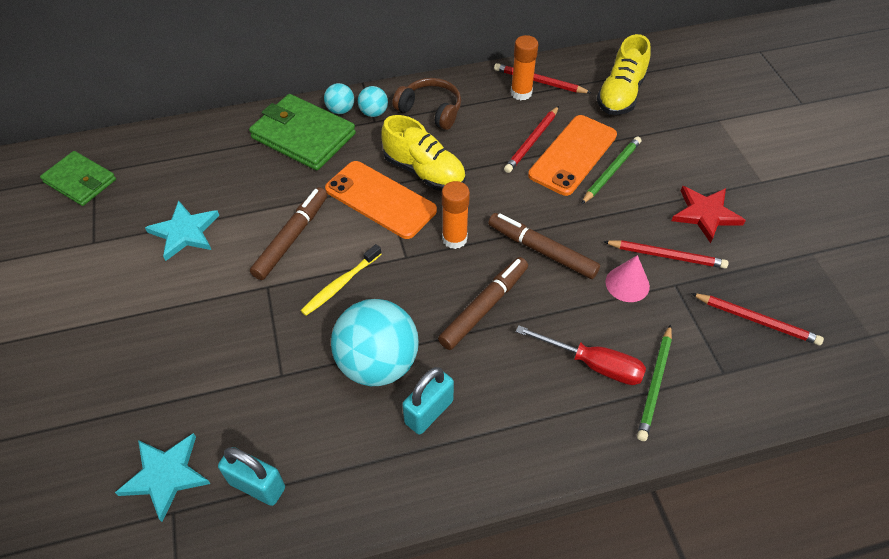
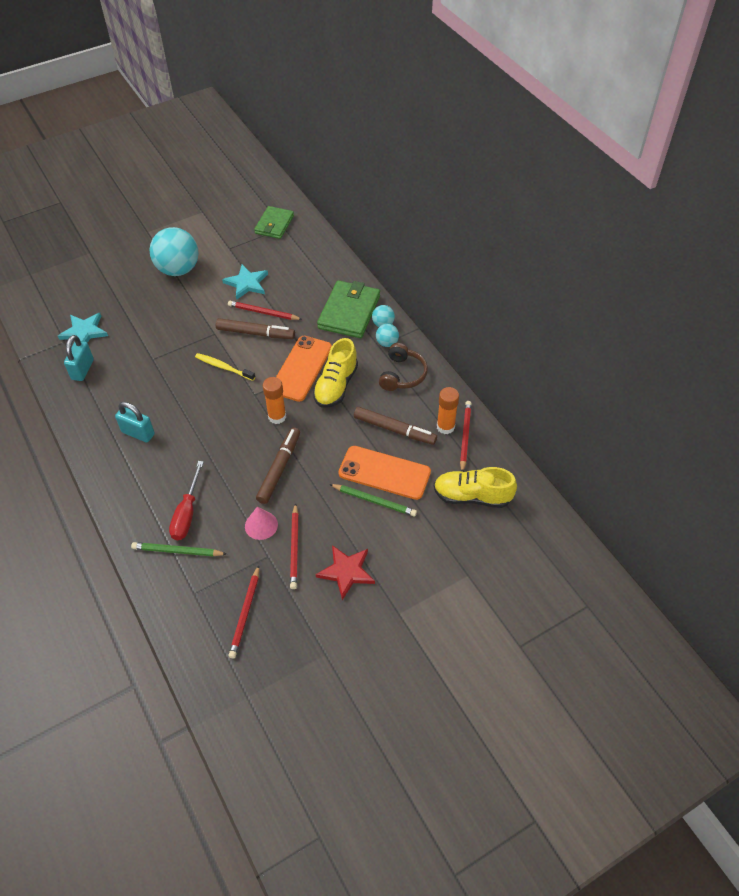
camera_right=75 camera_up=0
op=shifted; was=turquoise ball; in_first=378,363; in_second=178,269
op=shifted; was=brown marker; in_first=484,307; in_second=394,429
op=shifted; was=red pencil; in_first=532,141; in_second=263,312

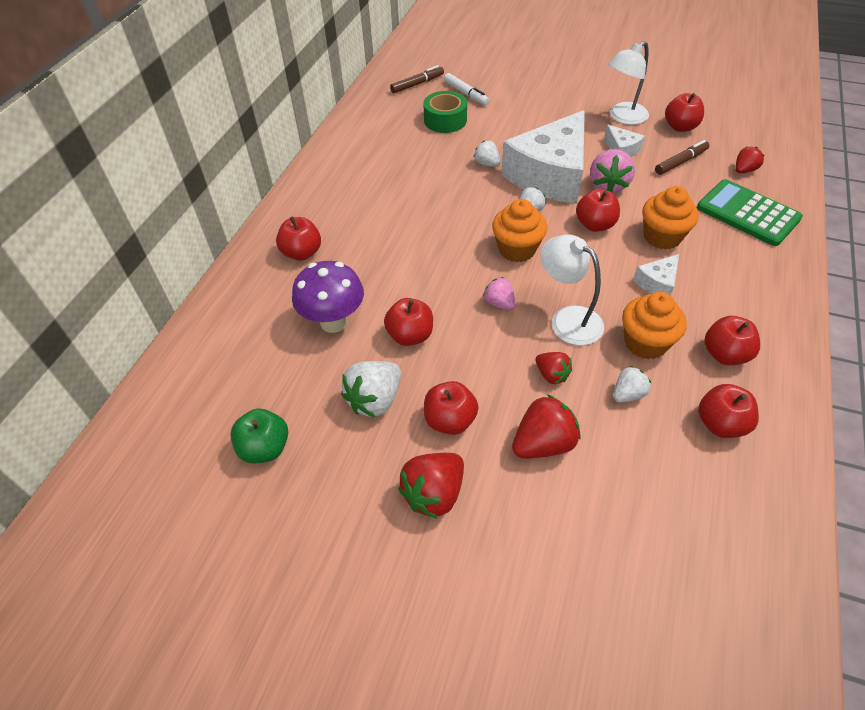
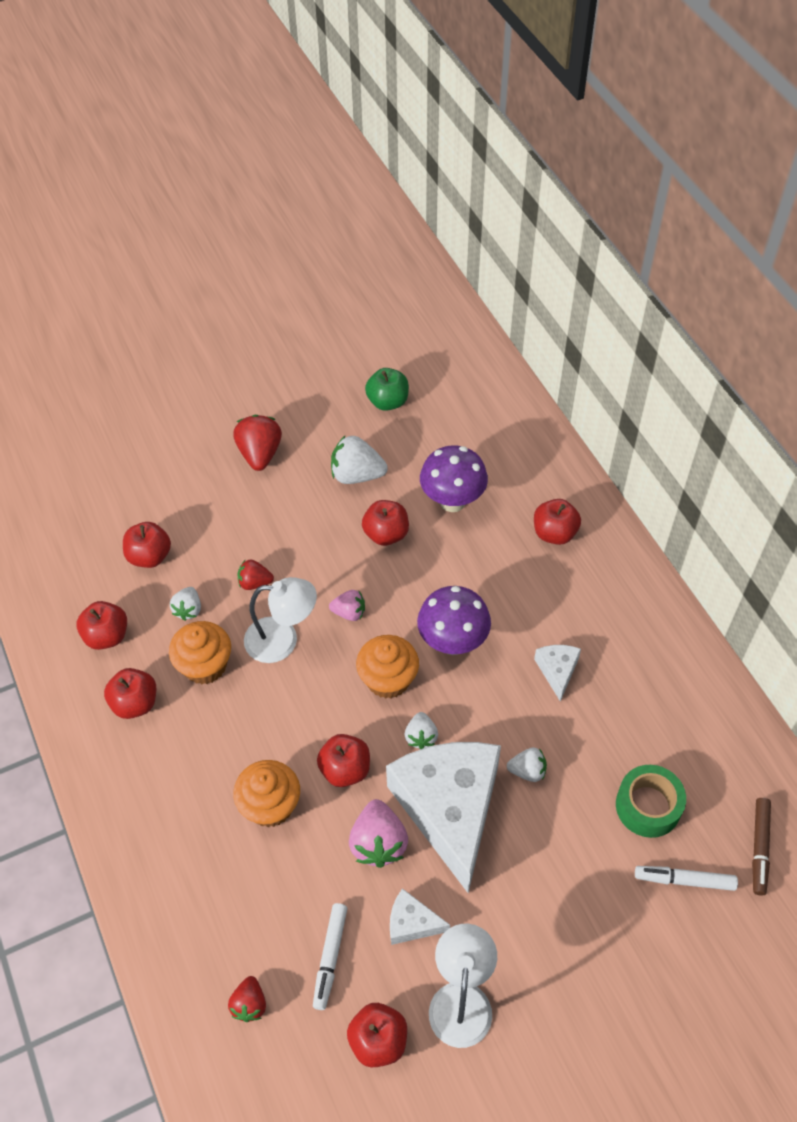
camera_right=135 camera_up=5
op=rotated; was=white strawberry; in_first=375,400; in_second=357,475; clockwise=-75
op=shifted; was=red apple; in_first=450,420; in_second=150,556
op=gone; was=red strawberry; in_first=543,443
op=rotated; was=pink strawberry; in_first=608,185; in_second=378,843; clockwise=-150
op=shifted; was=white cheese; in_first=657,283; in_second=557,671
op=repainted; was=brown marker; now=white marker; in_first=681,162; in_second=330,957
op=gone; was=green calculator; in_first=747,213
op=new; now=purple mushroom; in_second=453,642

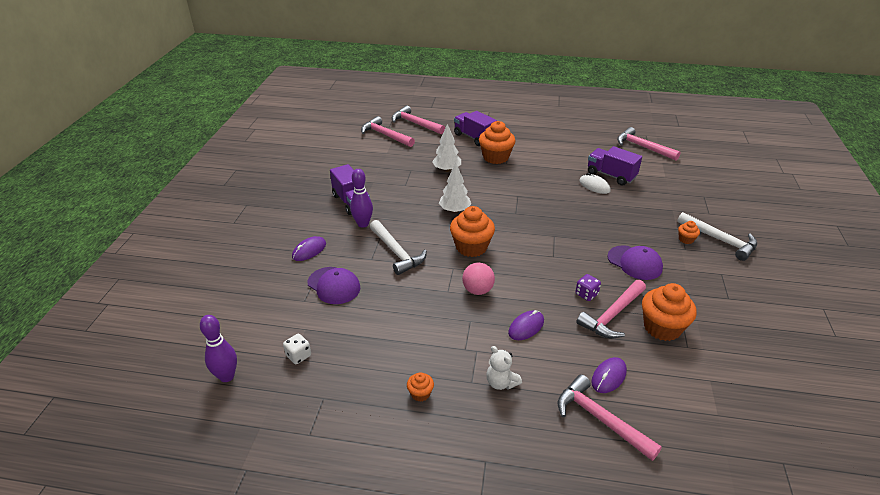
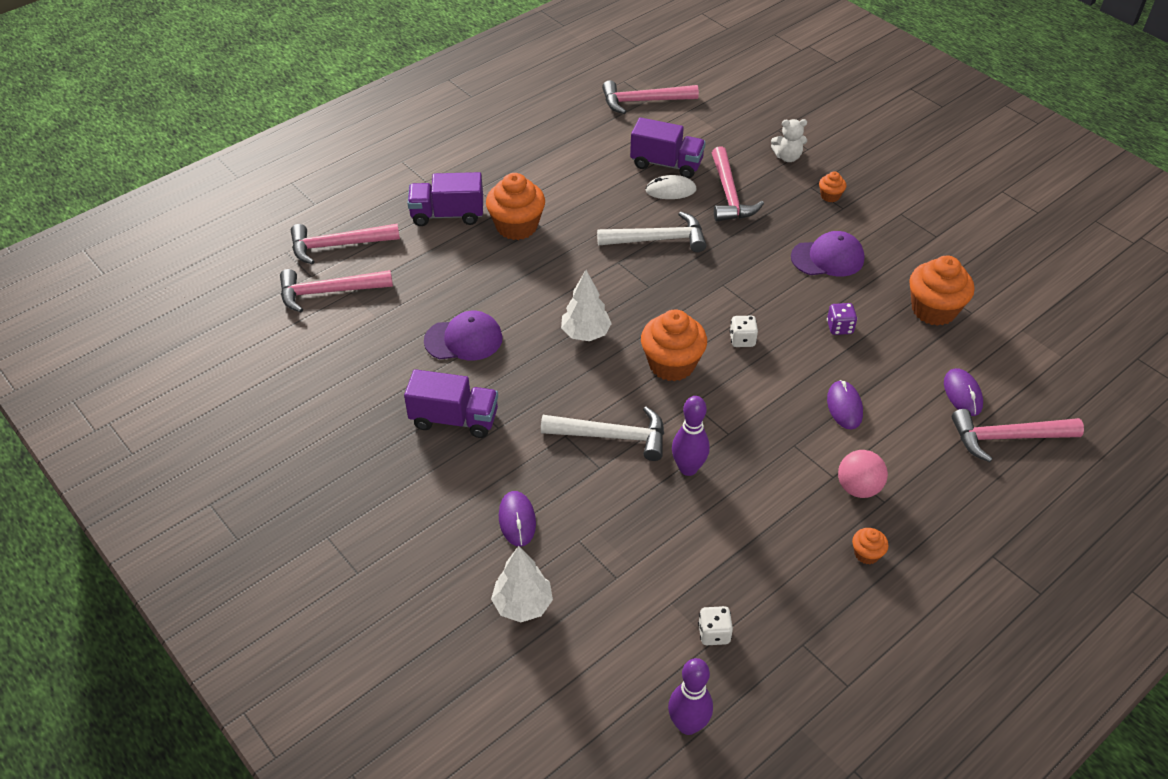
camera_right=-50 camera_up=10
op=shifted; was=purple cap; in_first=334,285; in_second=463,339
op=shifted; was=purple bowling pin; in_first=363,224; in_second=688,468
op=shifted; was=white tree; in_first=447,170; in_second=523,605
op=shifted; was=pink ball; in_first=477,290; in_second=858,488
op=shifted; was=white teddy bear; in_first=501,382; in_second=787,157
op=shifted; was=pink hammer; in_first=612,315; in_second=729,195
op=rotated; was=purple truck; in_first=611,175; in_second=666,164; clockwise=-150
op=shifted; was=white hammer; in_first=720,240; in_second=658,239
op=new; now=white dice; in_second=742,340

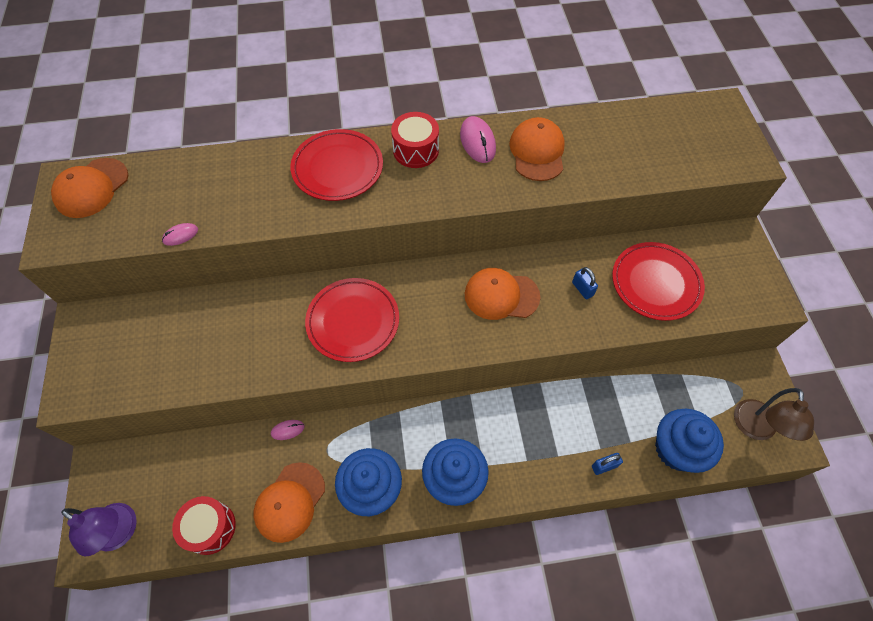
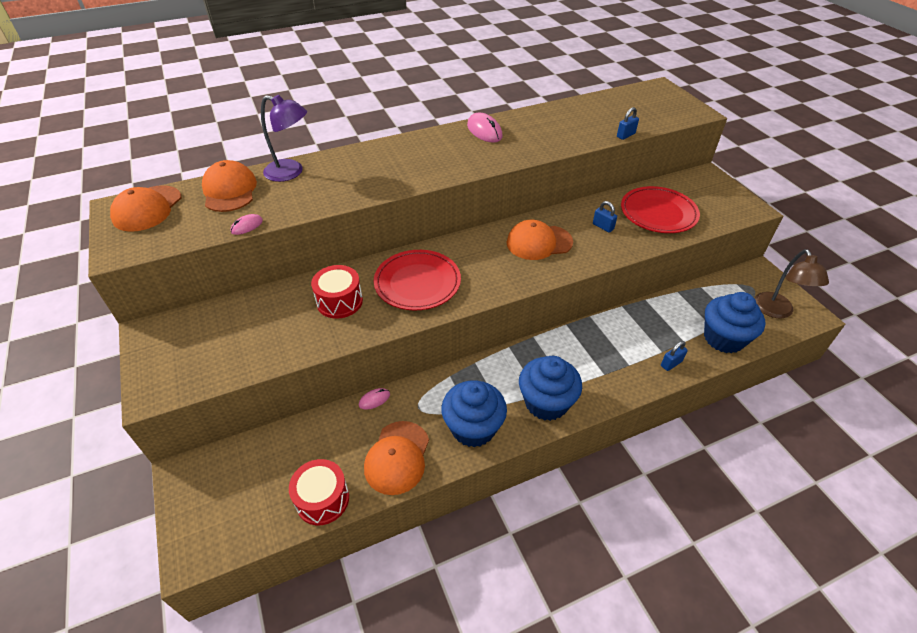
camera_right=-15 camera_up=-15
op=shifted; was=purple lamp; in_first=121,532; in_second=291,172
op=gone; was=red plate; in_first=337,168
op=shifted; was=red drum; in_first=416,150; in_second=339,301
op=shifted; was=orange cap; in_first=537,152; in_second=229,190
op=new; now=blue padlock; in_second=625,135

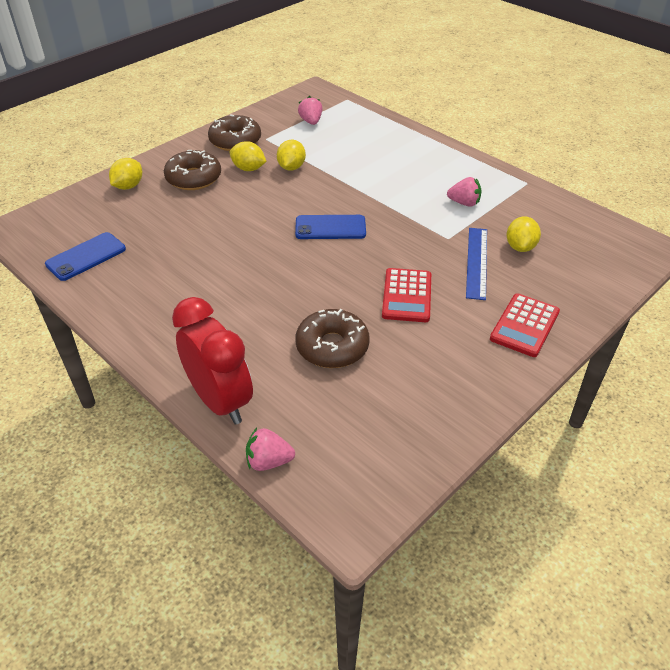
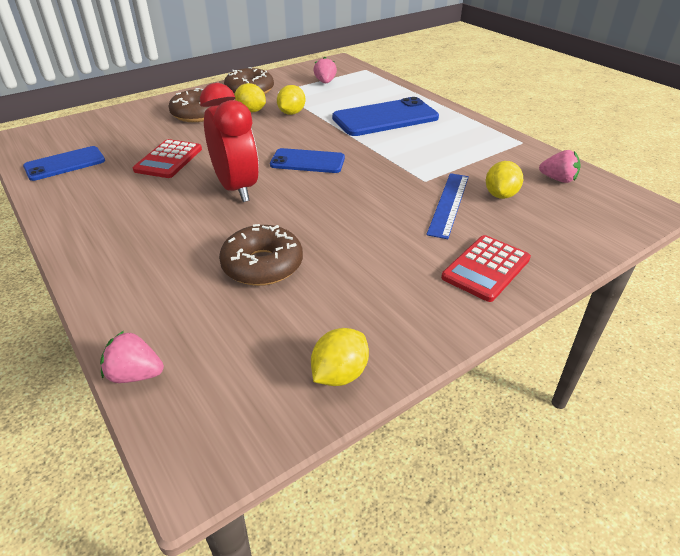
camera_right=10 camera_up=-5
op=shifted; was=yellow lemon; in_first=128,186; in_second=339,374
op=shifted; was=red clock; in_first=220,401; in_second=236,188
op=shifted; was=red calculator; in_first=407,296; in_second=169,160
op=shifted; was=pink strawberry; in_first=464,203; in_second=558,179
op=new; now=blue phone; in_second=385,118

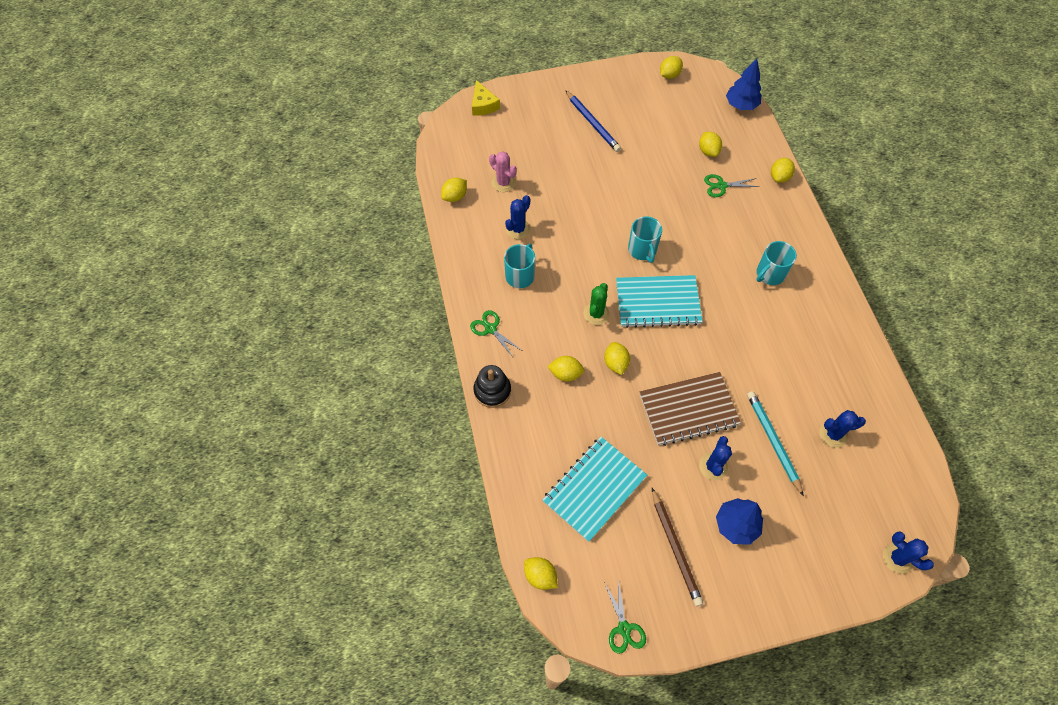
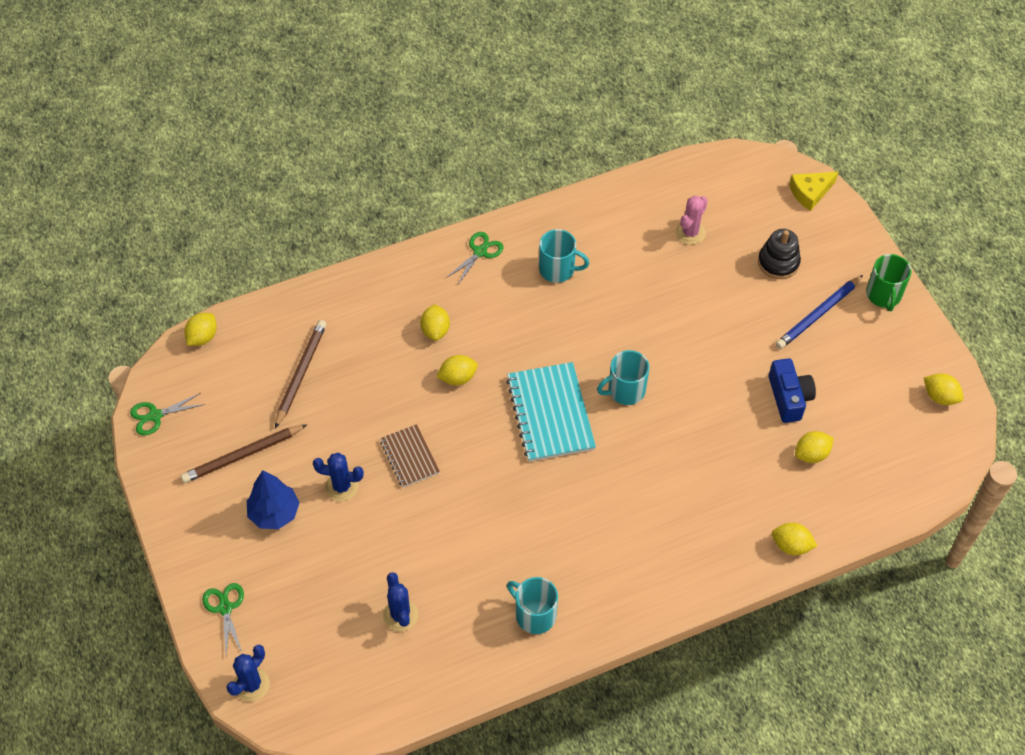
camera_right=80 camera_up=-5
op=gone; was=yellow lemon; in_first=455,196
op=shifted; was=black stacking toy; in_first=492,391; in_second=778,262
op=gone; was=blue cactus; in_first=518,229
op=swapped; was=turquoise notebook; now=brown pencil; in_first=594,489; in_second=301,374
op=gone; was=green cactus; in_first=596,314
op=scaled; was=brown notebook; in_first=688,409; in_second=409,457; ratio=0.58
op=shifted; was=green scissors; in_first=721,186; in_second=225,608
op=gone; was=blue tree; in_first=741,105
op=gone; was=turquoise pencil; in_first=773,441
op=shifted; was=turquoise mug; in_first=770,274; in_second=534,615
op=new; now=blue camera; in_second=789,397
op=new; now=green mug; in_second=883,295

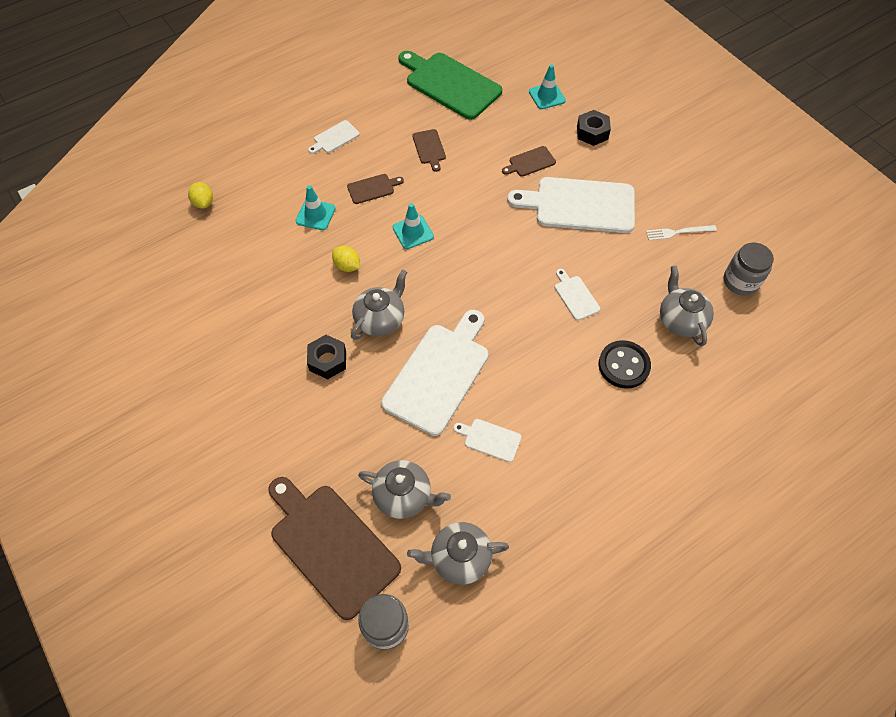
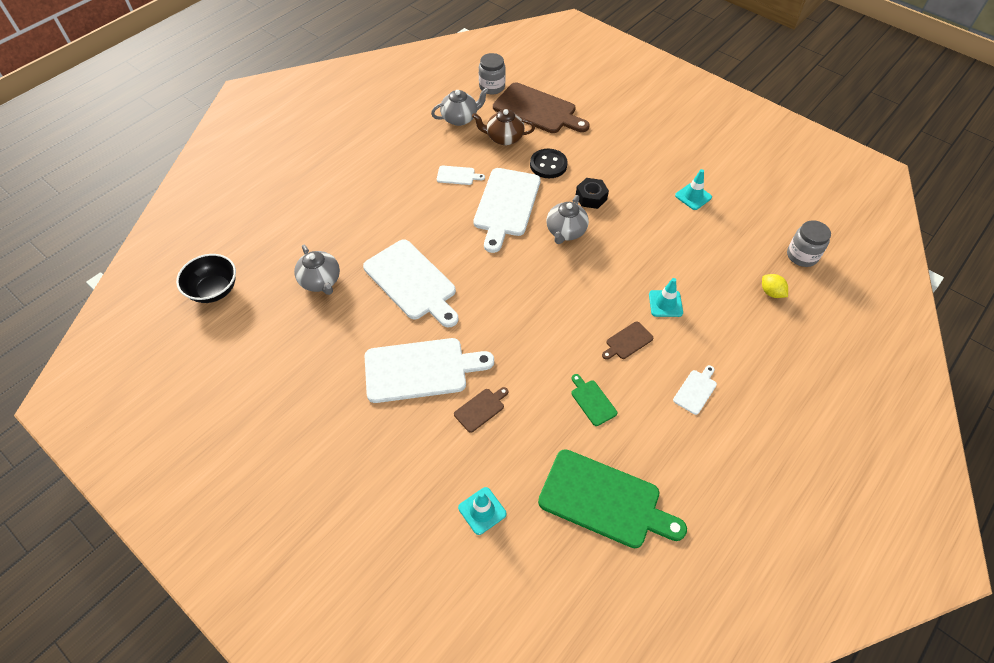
camera_right=165 camera_up=-5
op=gone; was=yellow lemon; in_first=347,266
op=repainted; was=grey teapot; now=brown teapot; in_first=404,496; in_second=504,138
op=shifted; was=turquoise traffic cone; in_first=413,232; in_second=693,196
op=repainted; was=brown cutting board; now=green cutting board; in_first=429,148; in_second=592,401
op=scaled; was=white cutting board; in_first=575,296; in_second=412,282; ratio=2.22
op=gone; was=black nut; in_first=592,132
op=shifted; was=black button; in_first=623,365; in_second=548,165
op=gone; was=white fork; in_first=678,232
op=shifted; was=grey jar; in_first=741,281; in_second=802,256
op=new; now=black bowl; in_second=214,290

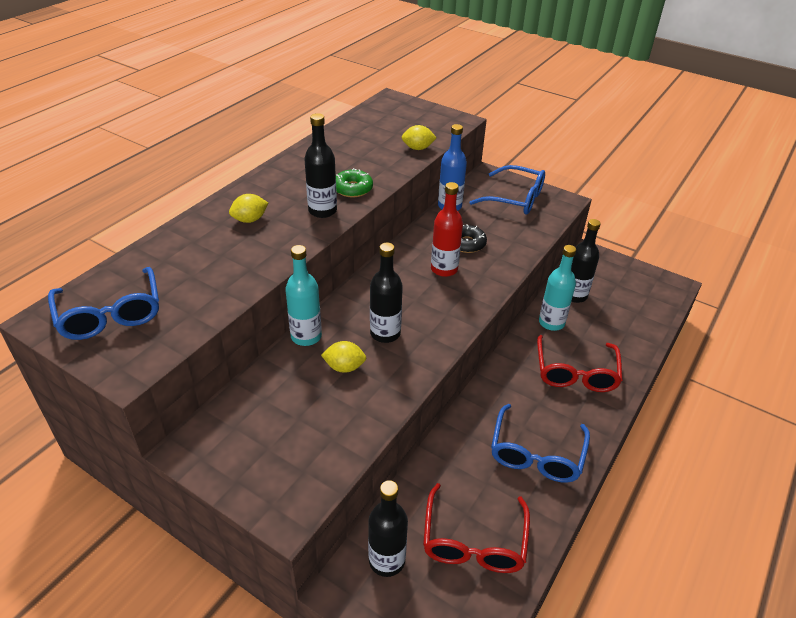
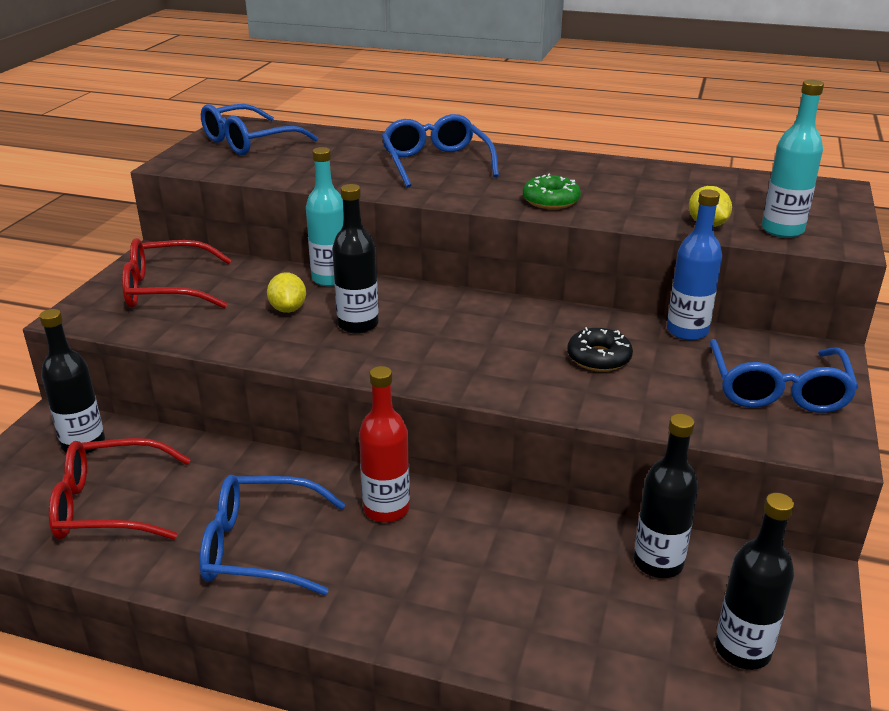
camera_right=75 camera_up=-10
op=swapped; was=yellow lemon; now=blue glasses; in_first=250,220; in_second=436,163
op=shifted; was=black bottle; in_first=322,211; in_second=742,650
op=shifted; was=red bottle; in_first=444,269; in_second=386,509
op=shifted; was=red glasses; in_first=575,373; in_second=167,289
op=shifted; was=turquoise bottle; in_first=551,323; in_second=782,230

